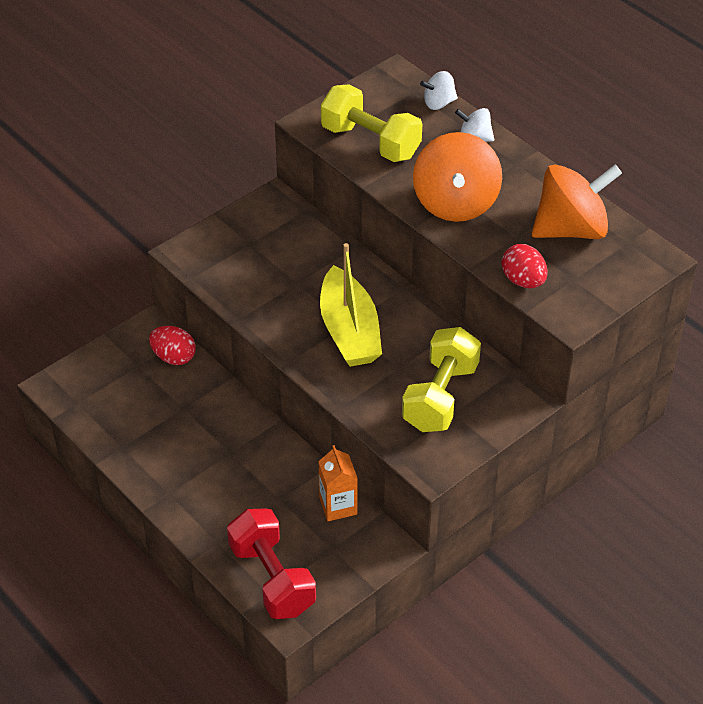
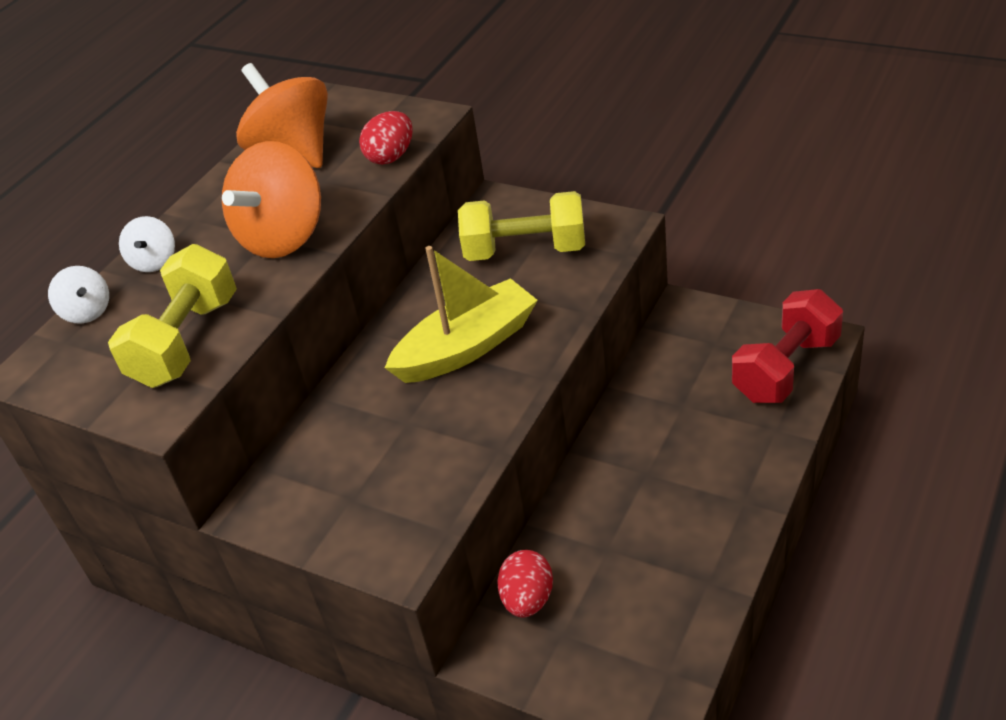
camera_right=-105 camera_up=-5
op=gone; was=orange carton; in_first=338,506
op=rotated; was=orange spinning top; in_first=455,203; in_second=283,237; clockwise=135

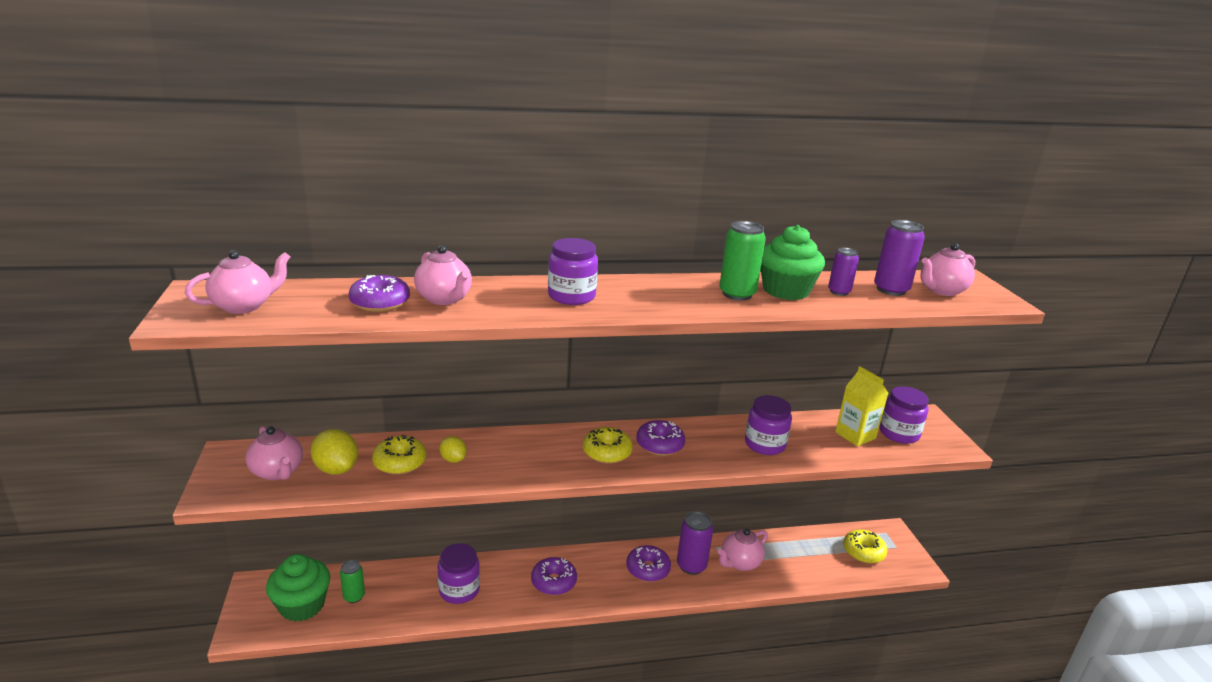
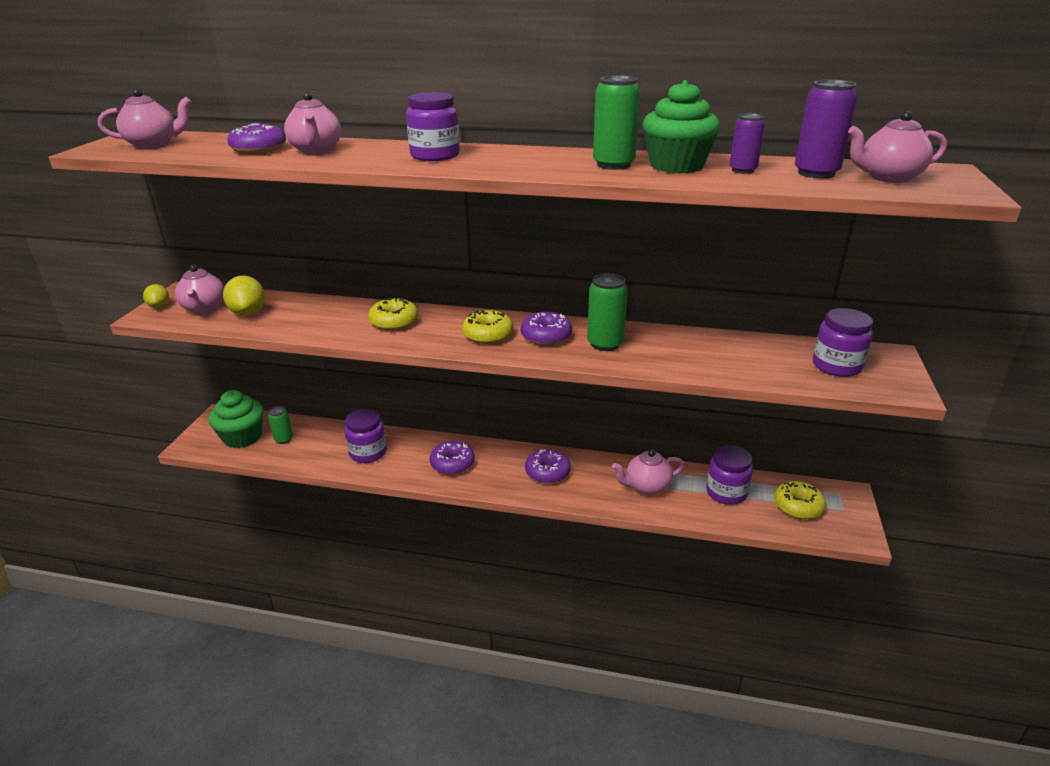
camera_right=25 camera_up=5
op=shifted; was=yellow donut; in_first=400,462; in_second=394,322
op=shifted; was=yellow lemon; in_first=453,459; in_second=159,306
op=gone; was=purple can; in_first=691,566
op=shifted; was=purple jar; in_first=765,444; in_second=726,492
op=gone; was=yellow carton; in_first=855,435
op=new; now=green can; in_second=605,344

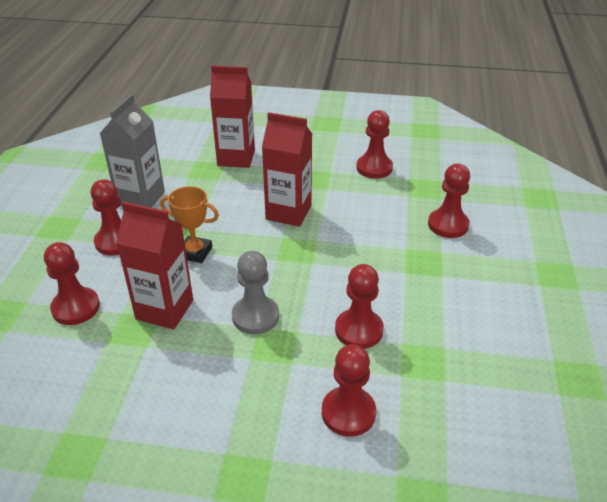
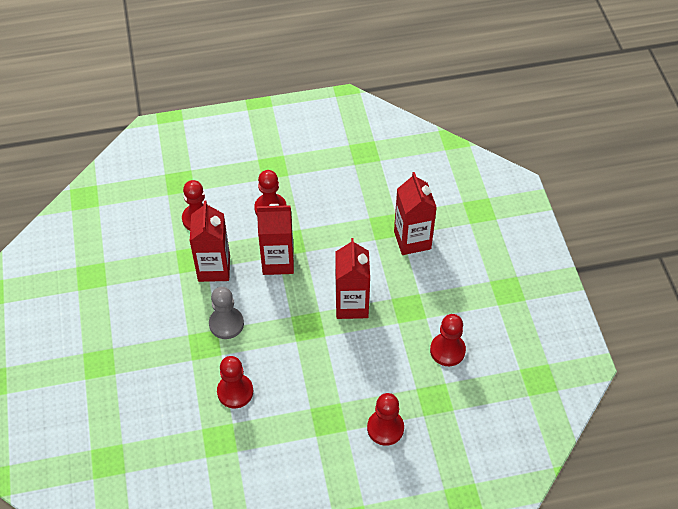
camera_right=70 camera_up=15
op=gone; was=grey carton; in_first=141,198
op=swapped; was=orange trophy; now=red carton; in_first=195,252; in_second=278,261
op=gone; was=red pawn; in_first=348,413

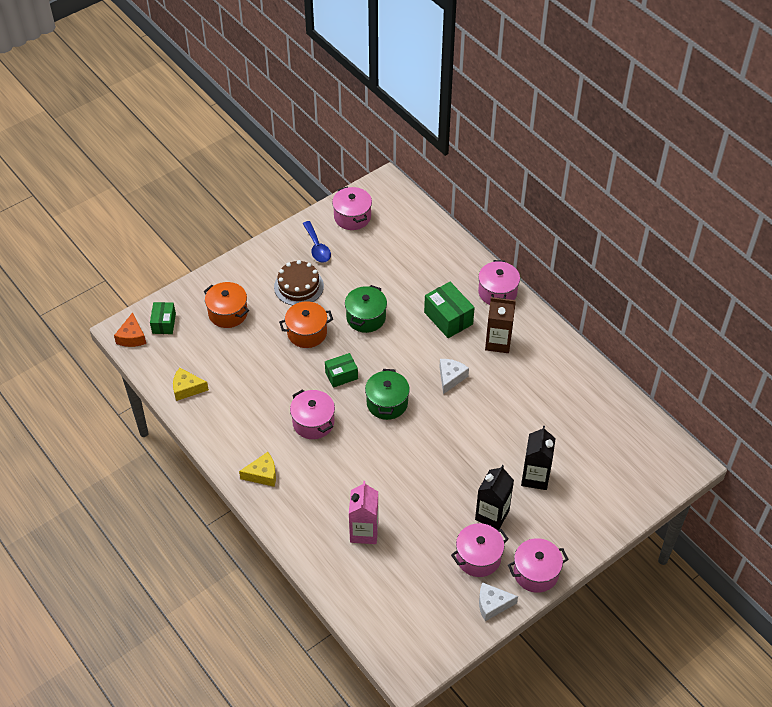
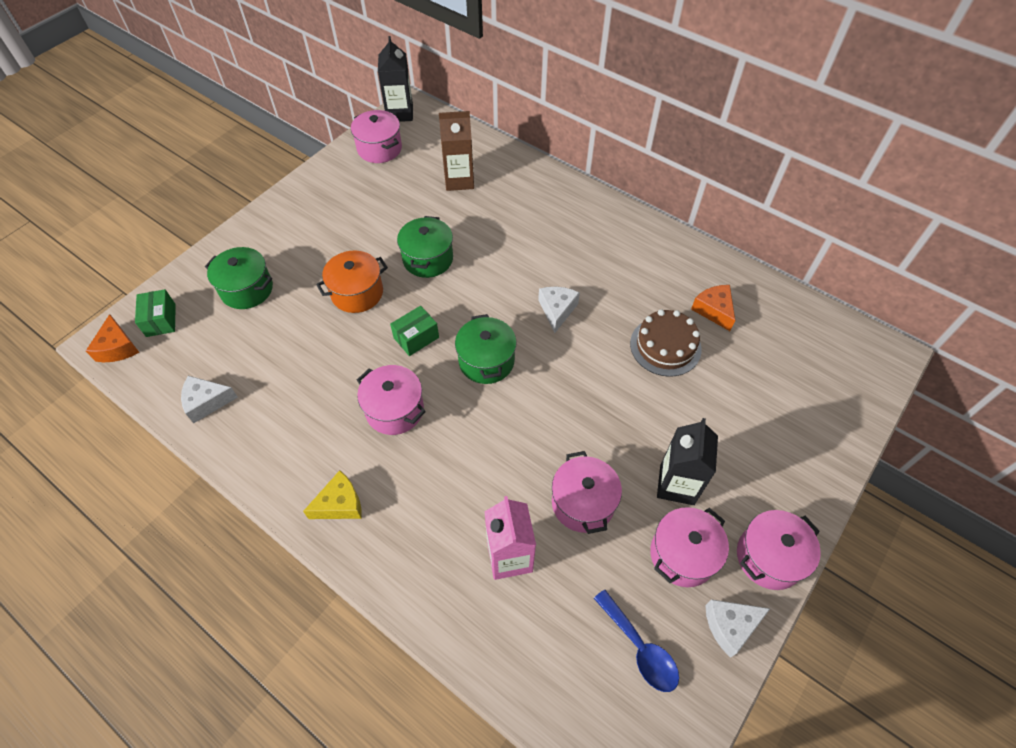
camera_right=-15 camera_up=5
op=repainted; was=yellow cheese; now=white cheese; in_first=187,388; in_second=206,402
op=repainted; was=orange pot; now=green pot; in_first=228,313; in_second=247,289
op=shifted; was=brown cake; in_first=298,286; in_second=665,346
op=shifted; was=blue spoon; in_first=317,247; in_second=640,648
op=gone; was=green box; in_first=448,318
op=shifted; was=pink pot; in_first=497,292; in_second=583,503
op=shifted; was=brown carton; in_first=498,342; in_second=459,180
op=shifted; was=black carton; in_first=535,477; in_second=400,113
op=new; now=orange cheese; in_second=714,310

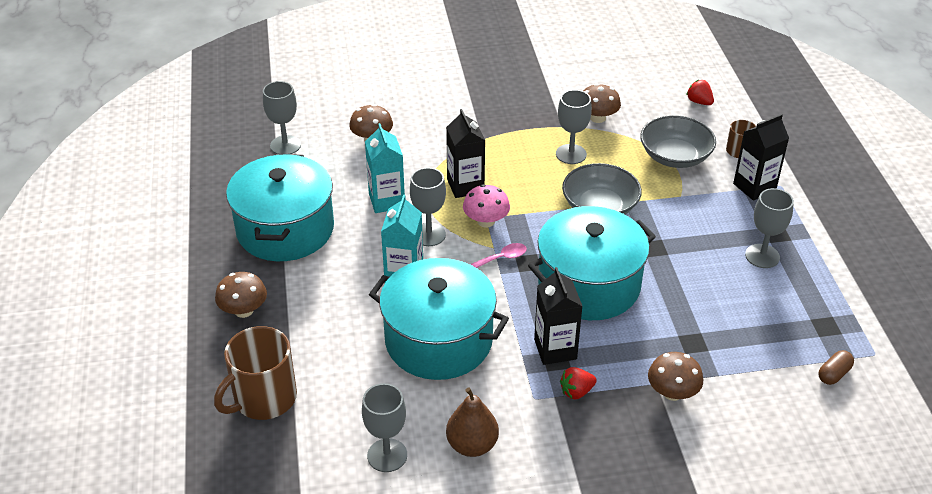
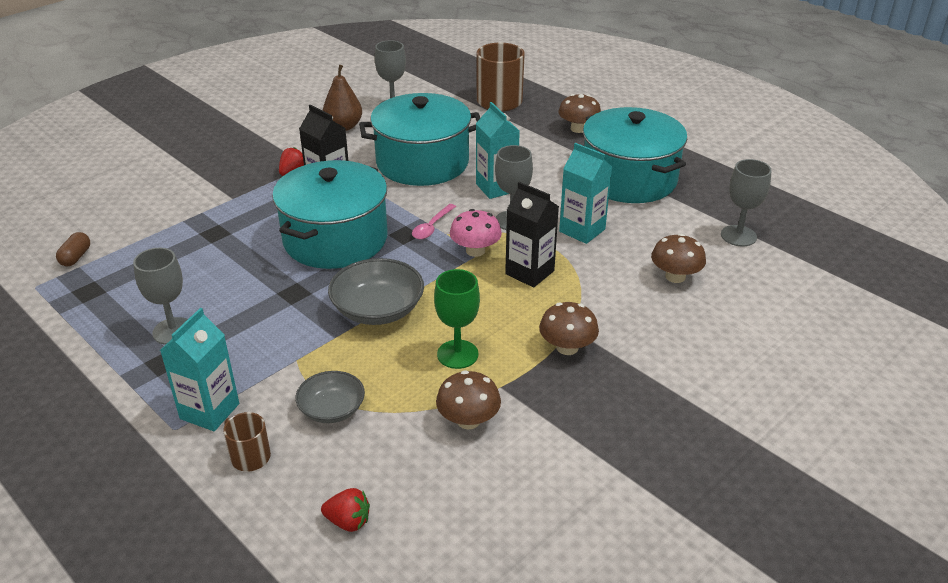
camera_right=145 camera_up=-5
op=repainted; was=grey goblet; now=green goblet; in_first=571,154; in_second=457,354
op=scaled; was=grey bowl; in_first=675,156; in_second=332,409; ratio=0.64
op=shifted; was=brown mushroom; in_first=672,392; in_second=567,347
op=repainted; was=black carton; now=turquoise carton; in_first=754,187; in_second=209,411

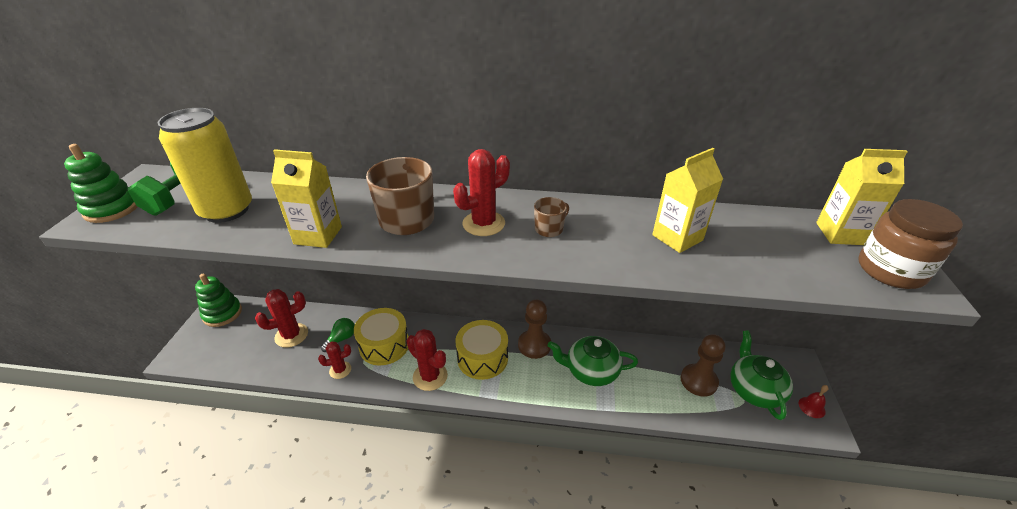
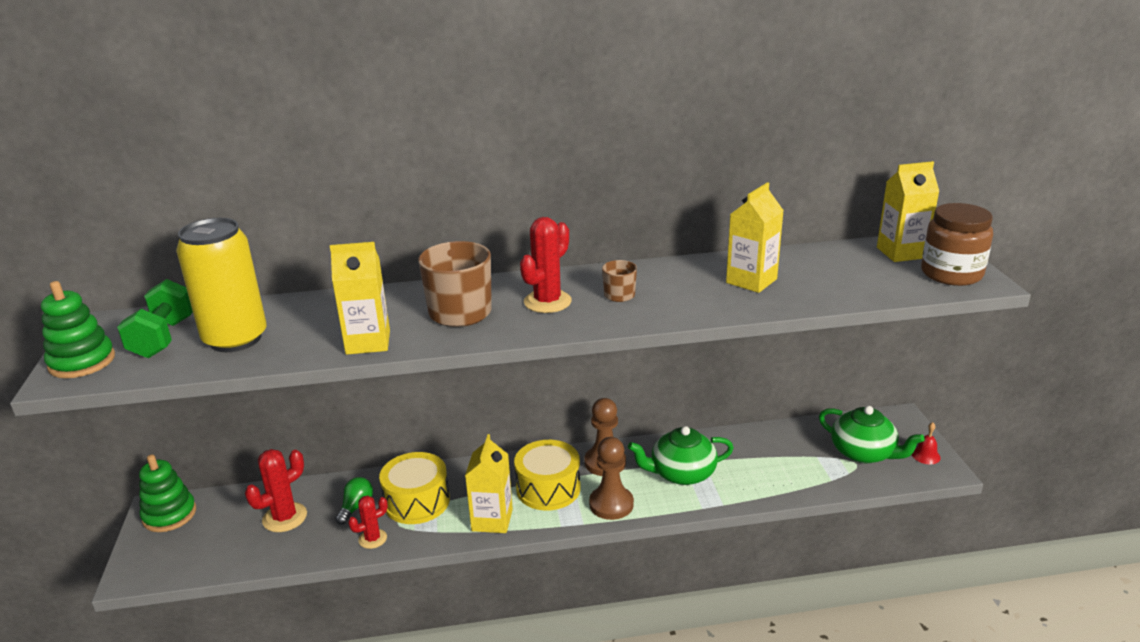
camera_right=-15 camera_up=-10
op=swapped; was=red cactus; now=yellow carton; in_first=430,376; in_second=492,520
op=shifted; was=brown pawn; in_first=698,381; in_second=611,504
op=rotated; was=green teapot; in_first=754,390; in_second=863,453; clockwise=150

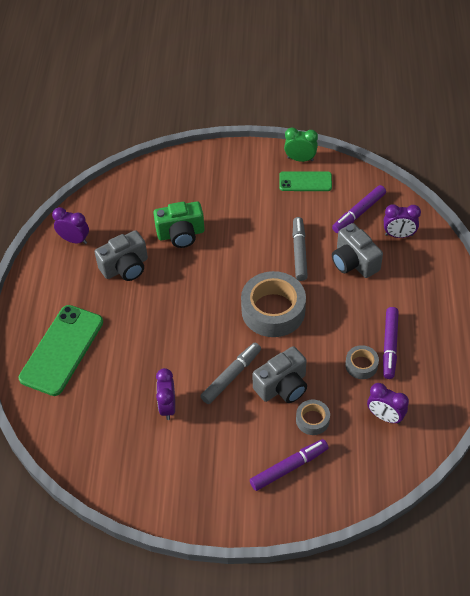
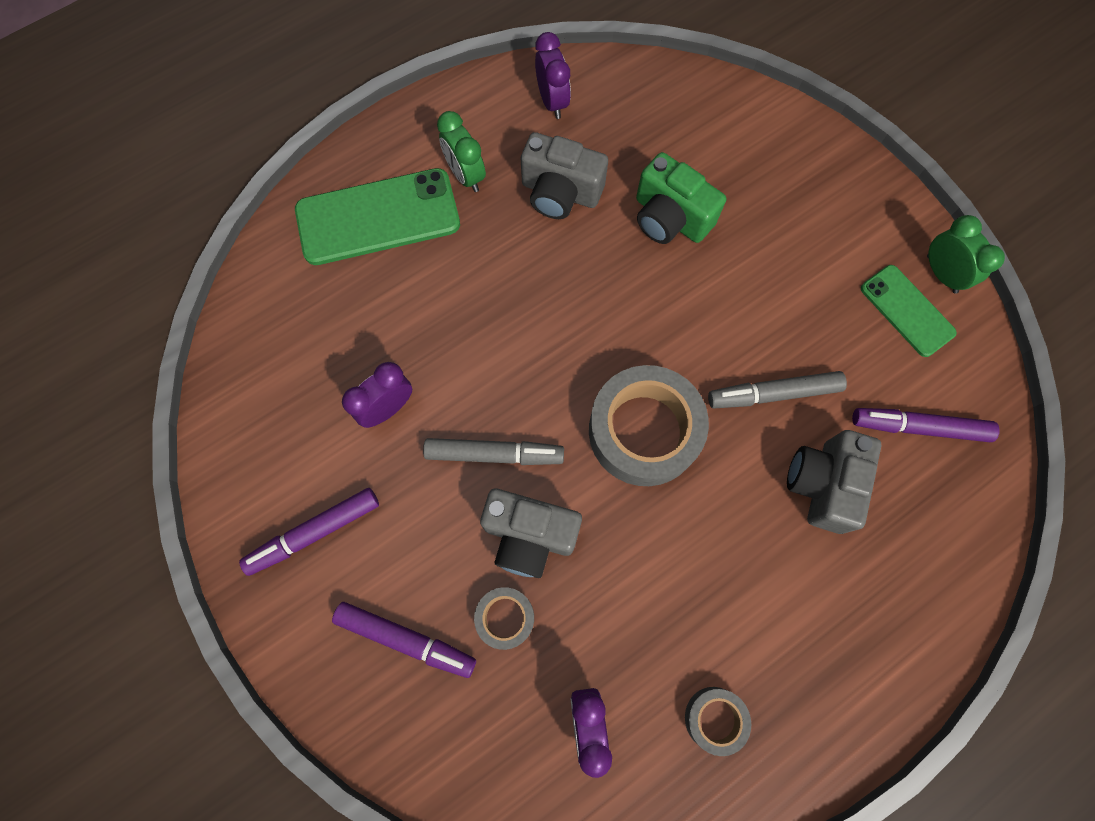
camera_right=50 camera_up=20
op=rotated; was=grey marker; in_first=299,252; in_second=773,394; clockwise=-150
op=shifted; was=grey tape; in_first=361,365; in_second=715,719
op=shifted; was=purple marker; in_first=390,346; in_second=314,533
op=gone; was=purple clock; in_first=399,235
op=new; now=green clock; in_second=466,175

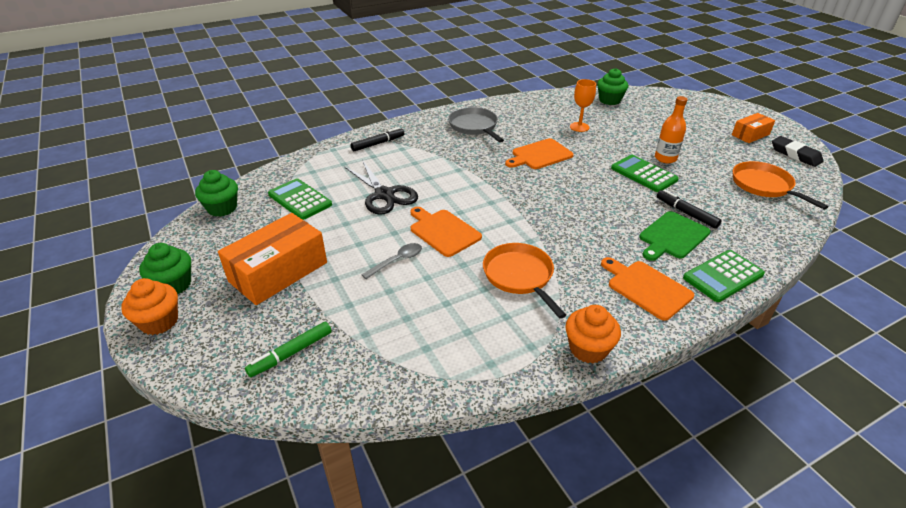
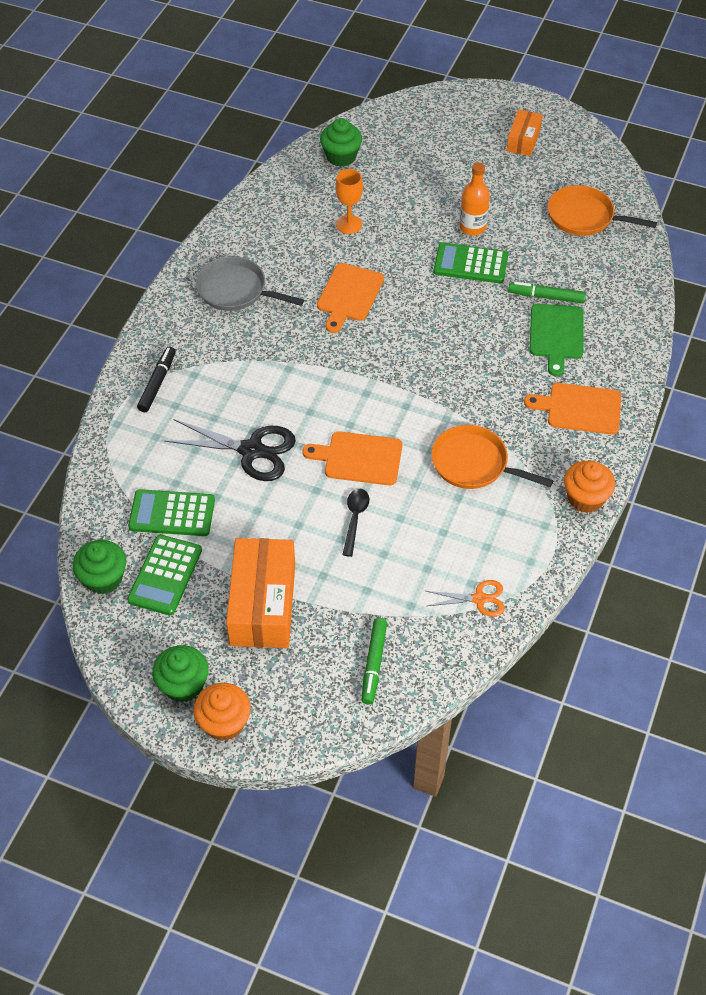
camera_right=-40 camera_up=15
op=repainted; was=grey spoon; now=black spoon; in_first=397,261; in_second=355,519
op=repainted; was=black marker; now=green marker; in_first=686,213; in_second=546,297
op=shifted; was=green calculator; in_first=723,276; in_second=165,575
op=gone; was=black eraser; in_first=795,154
op=new; now=orange scissors; in_second=479,599

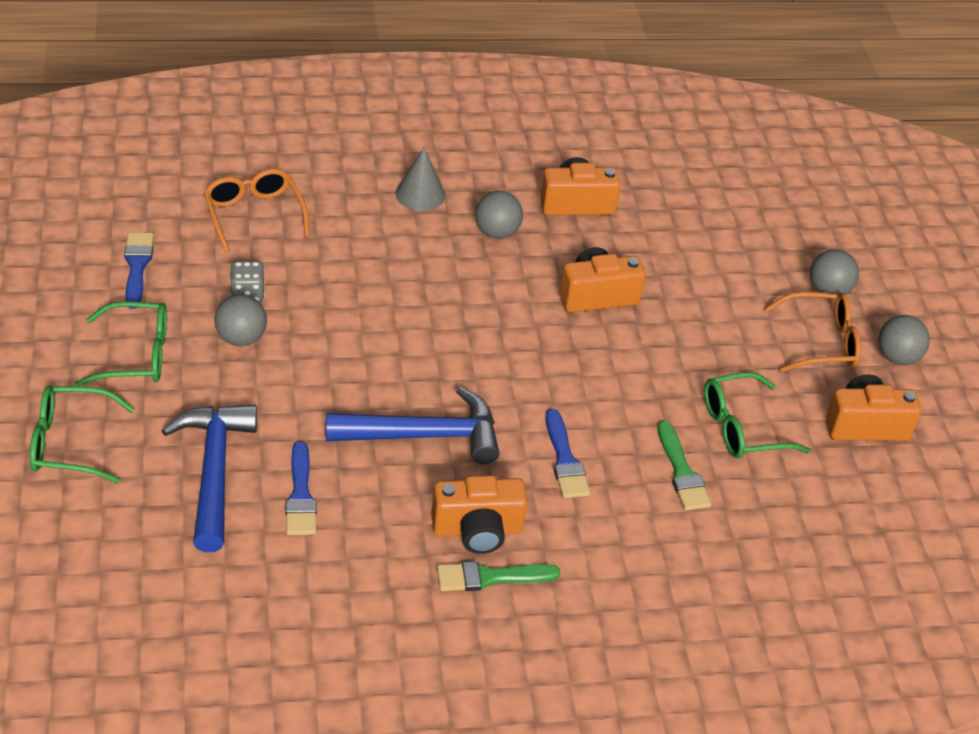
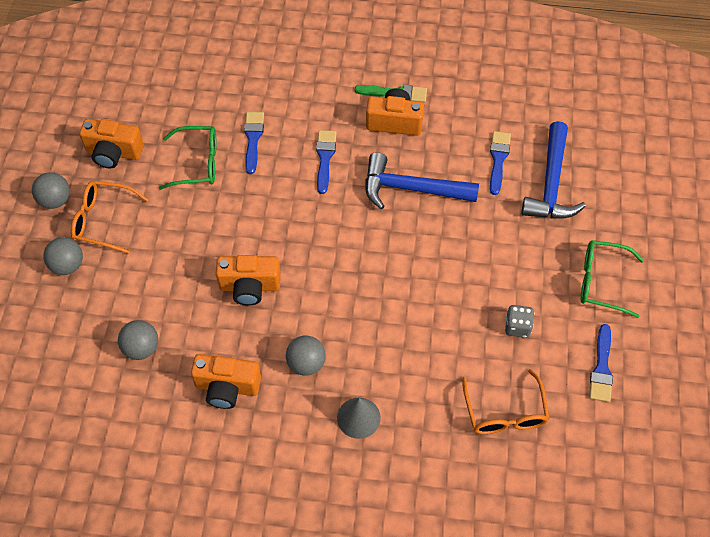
camera_right=-160 camera_up=15
op=gone; was=green glasses; in_first=69,443
op=shifted; was=grey ball; in_first=241,338; in_second=141,348
op=repainted; was=green brush; now=blue brush; in_first=682,472; in_second=253,139

